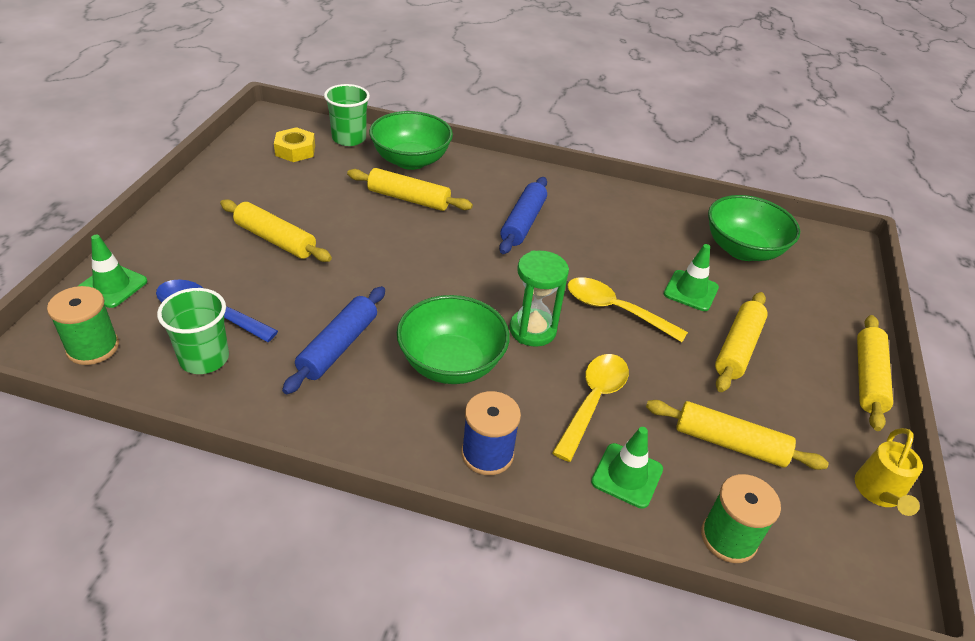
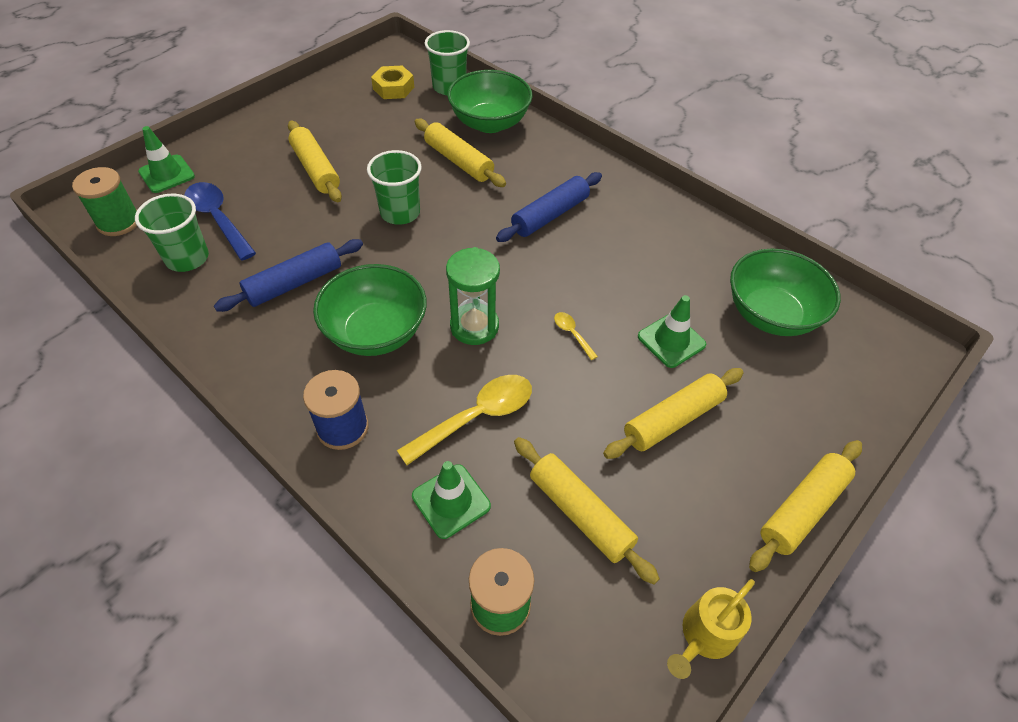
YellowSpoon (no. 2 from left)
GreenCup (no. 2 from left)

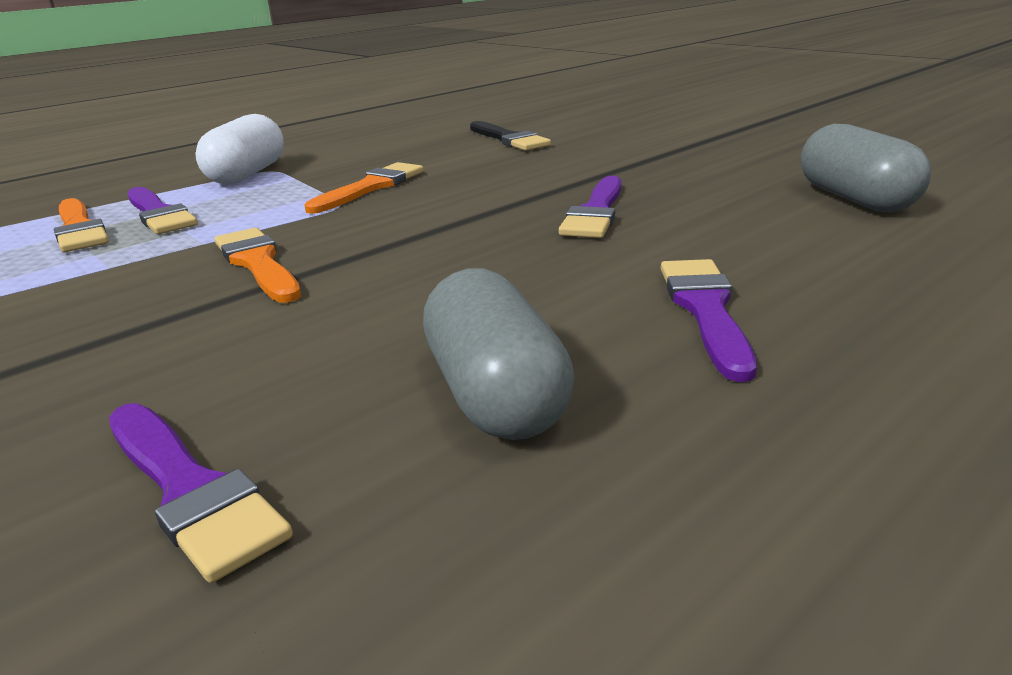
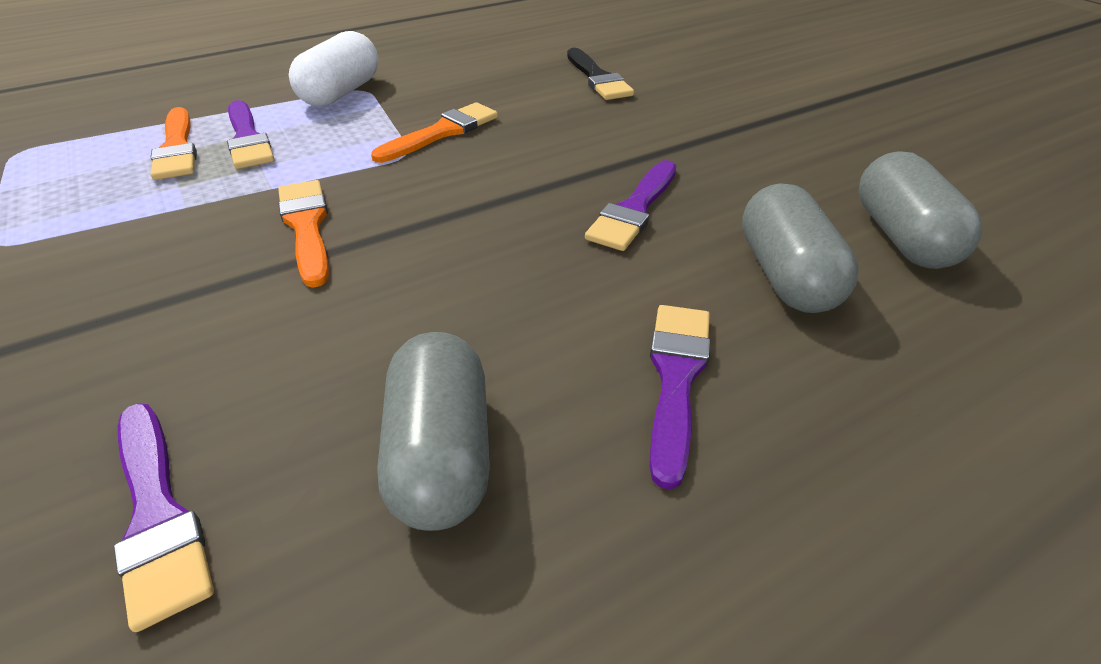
GreyCapsule (no. 2 from left)

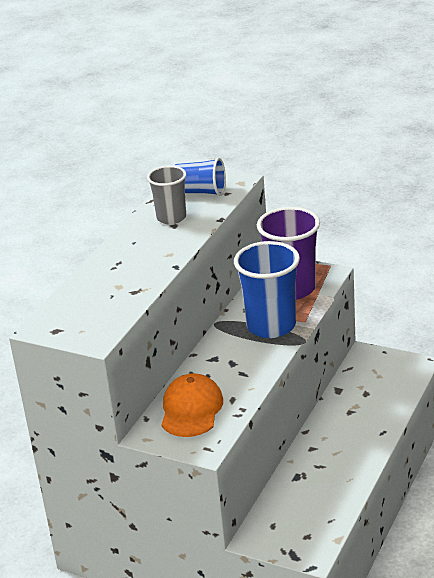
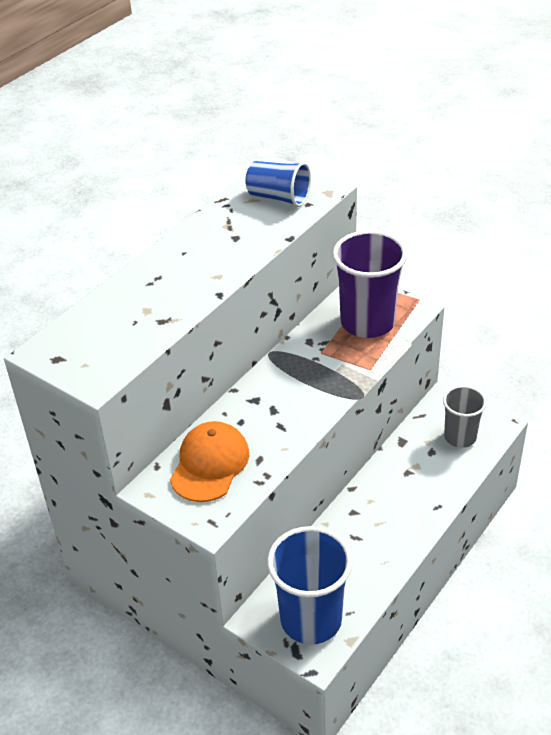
GreyCup
BlueCup (no. 2 from left)

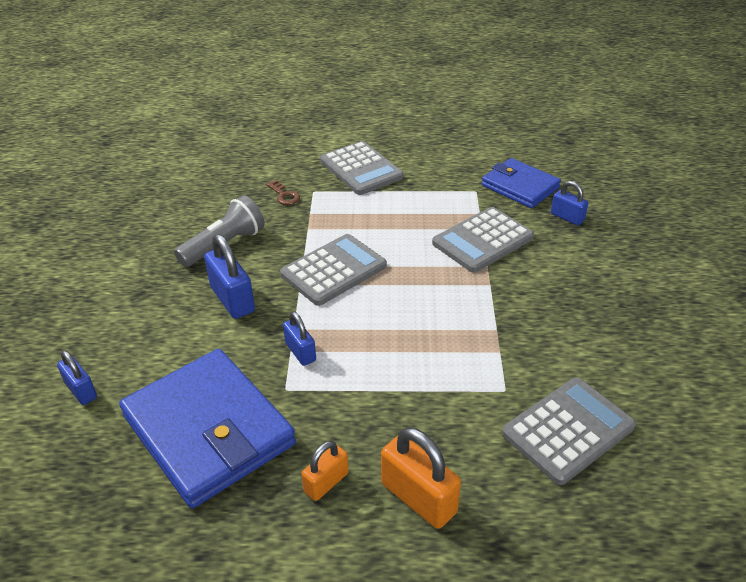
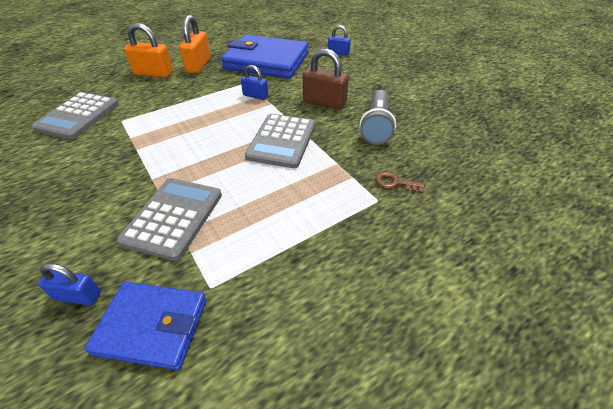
GreyCalculator (no. 2 from left in the first image)
BrownPadlock
OrangePadlock (no. 2 from left)

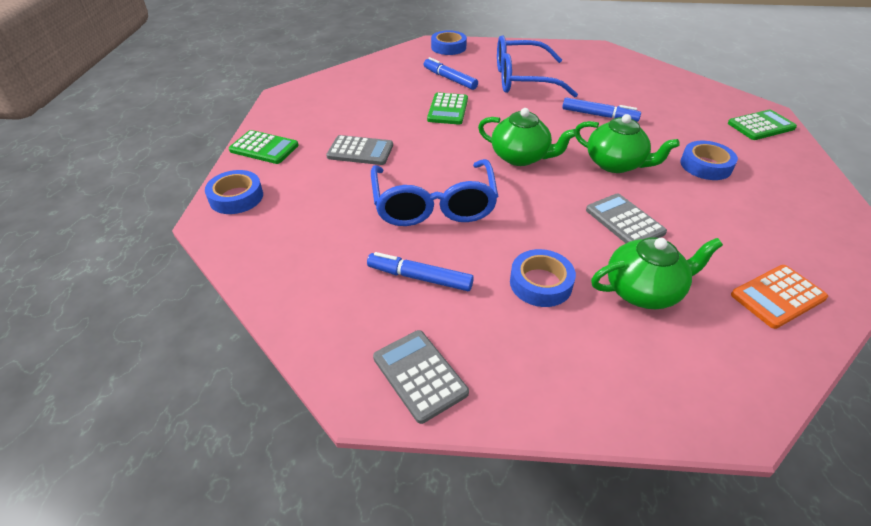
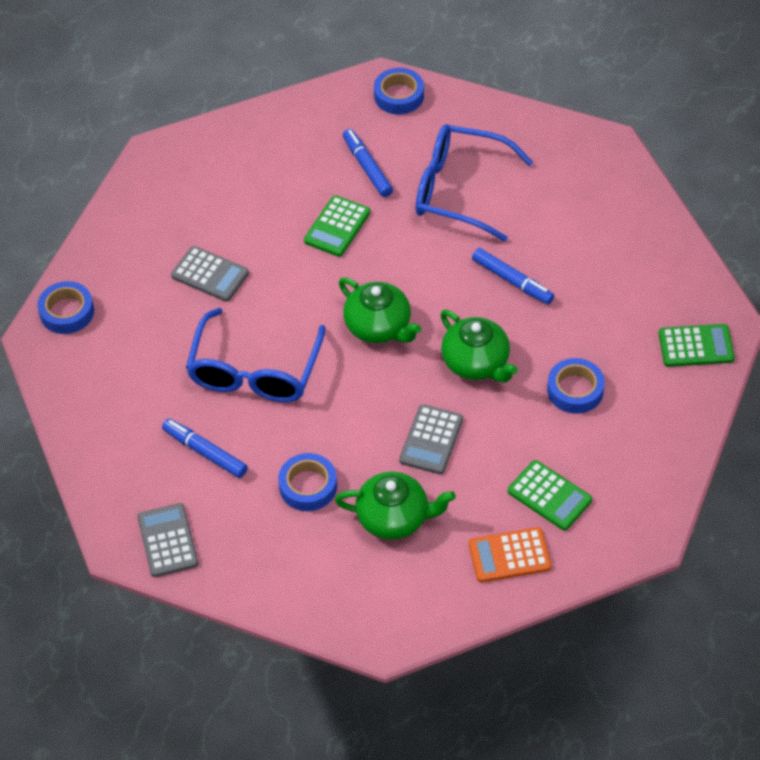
GreenCalculator (no. 2 from left)
GreyCalculator (no. 3 from left)

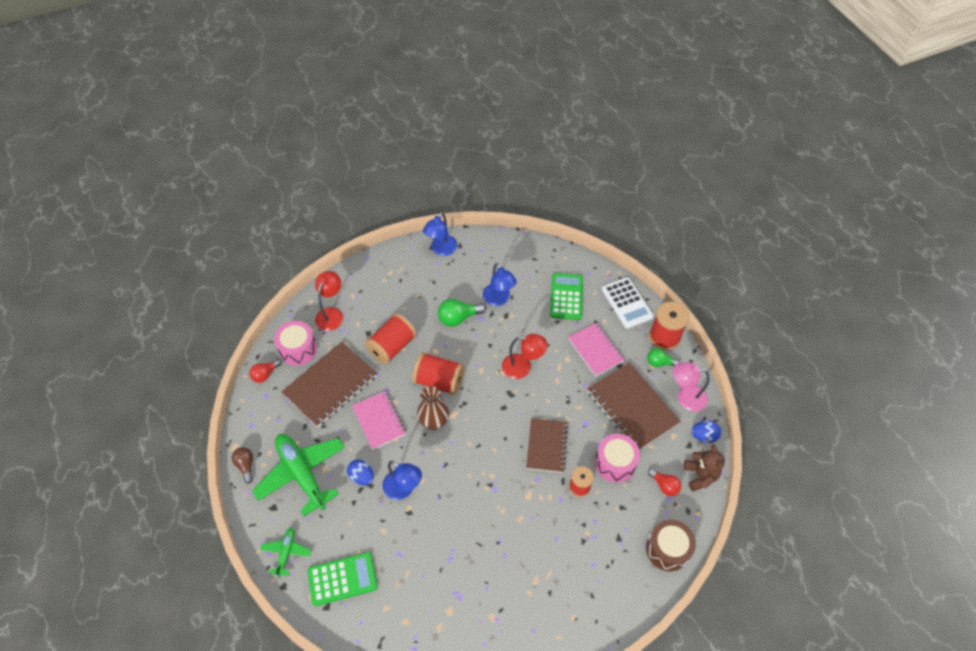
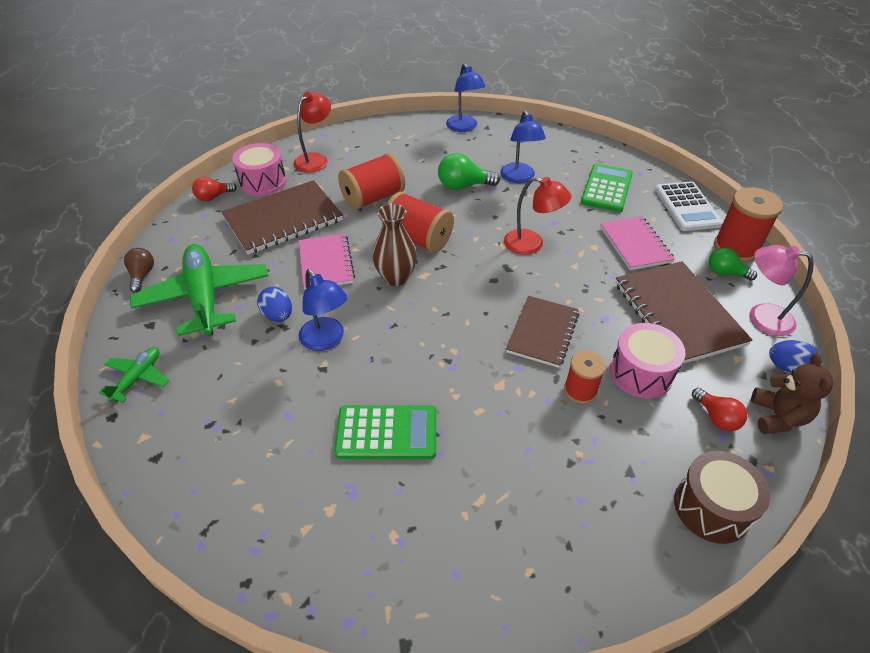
BlueLamp (no. 2 from left)
GreenCalculator (no. 1 from left)

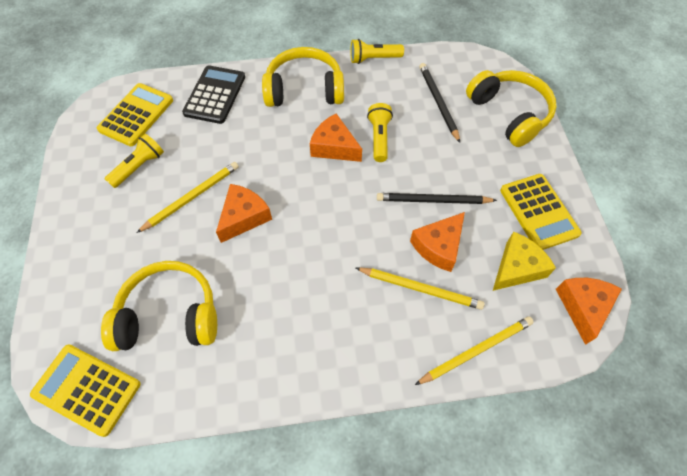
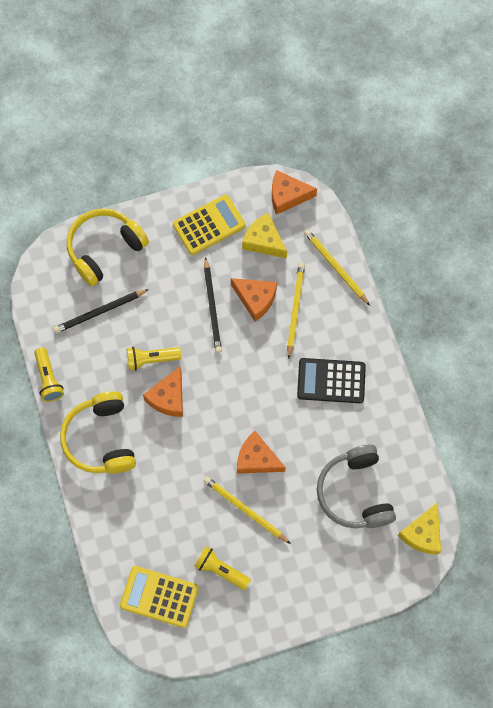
BlackCalculator
GreyHeadphones
YellowCheese (no. 2 from left)

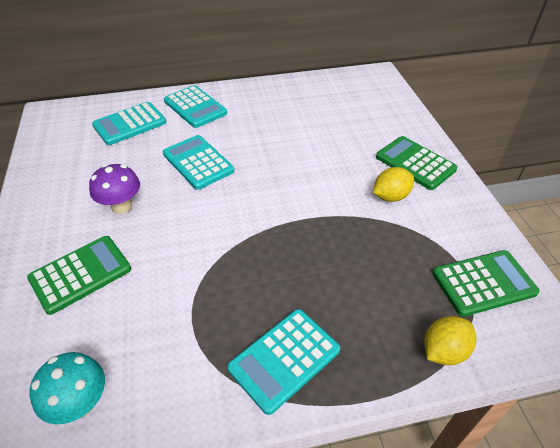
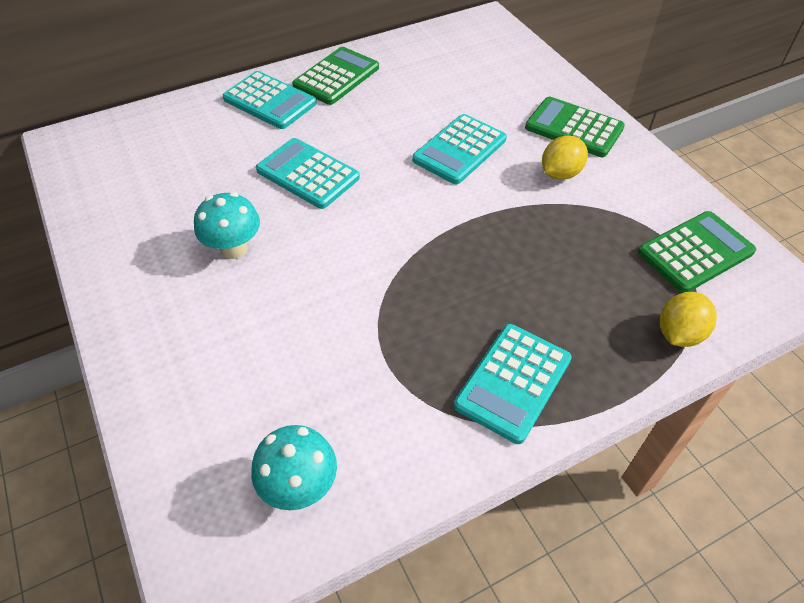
TurquoiseCalculator (no. 3 from left)
TurquoiseMushroom (no. 1 from left)
GreenCalculator (no. 1 from left)

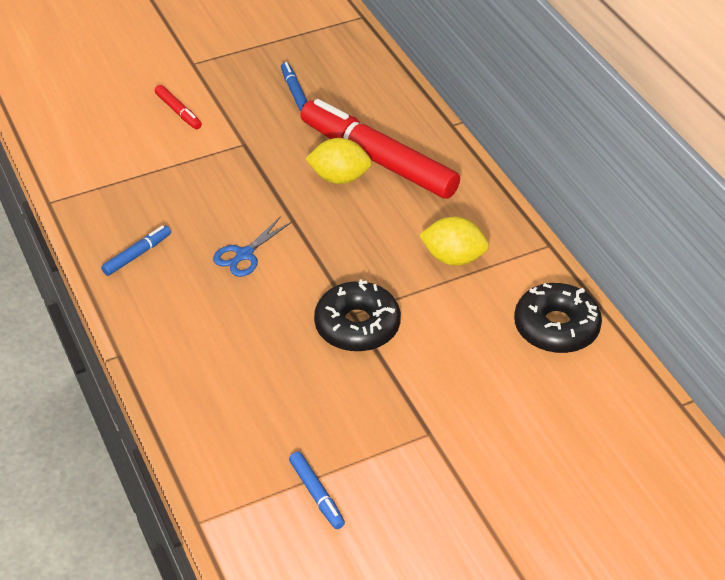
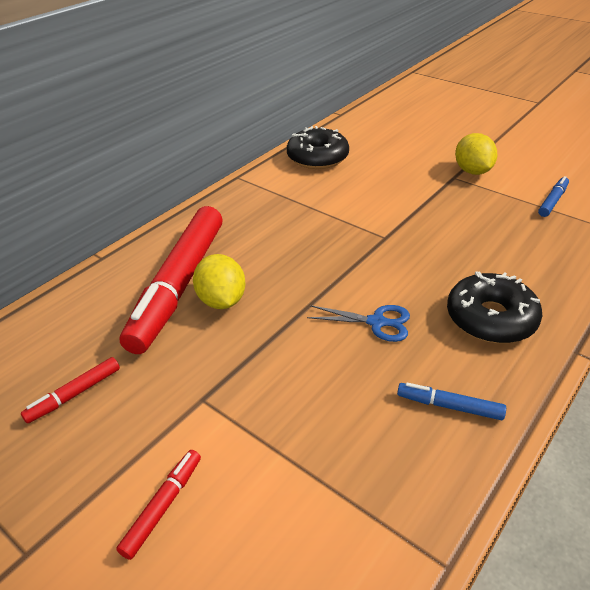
RedMarker (no. 1 from left)
YellowLemon (no. 2 from left)
BlackDonut (no. 2 from left)

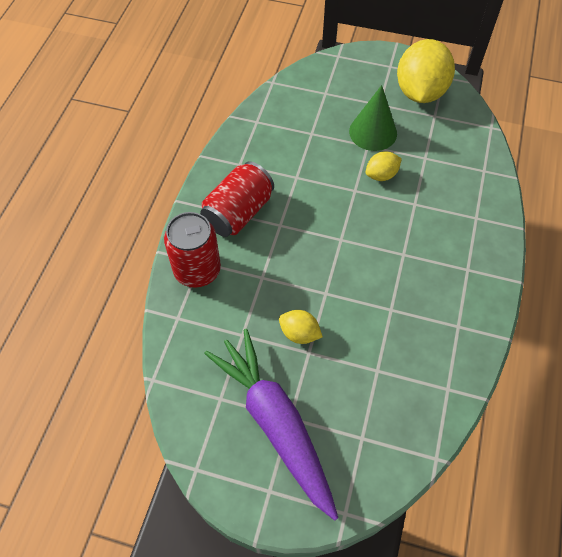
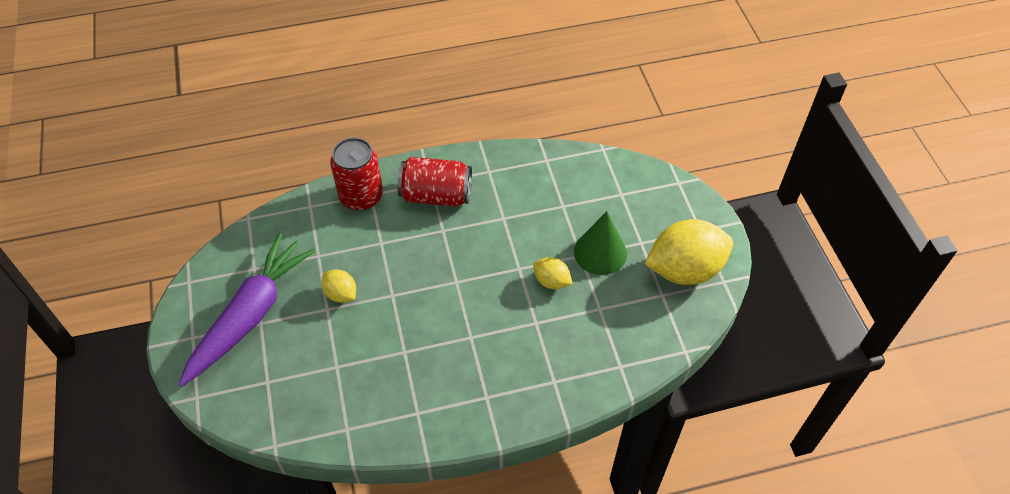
YellowLemon (no. 1 from left)

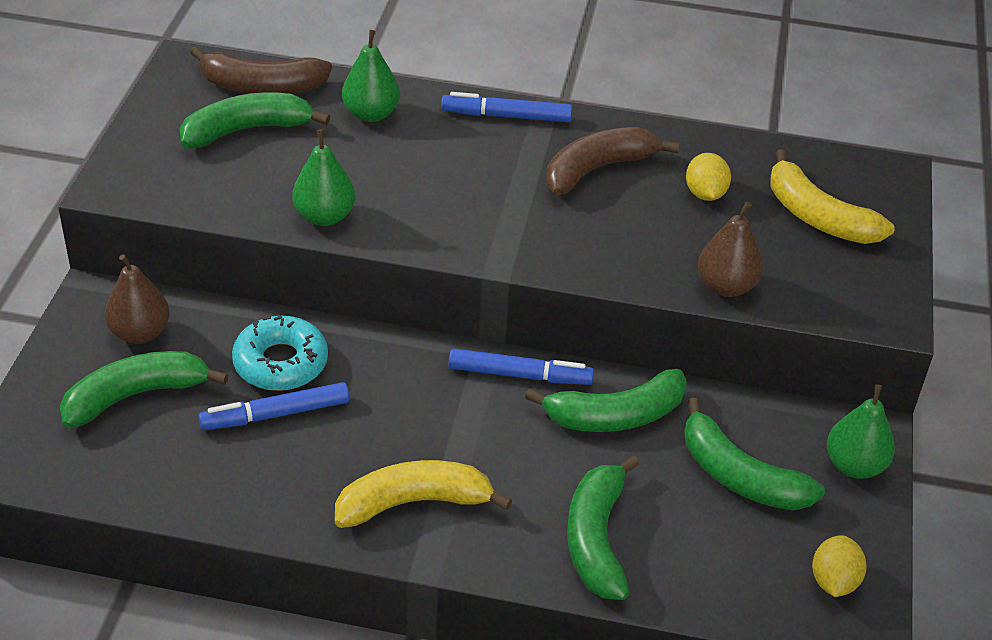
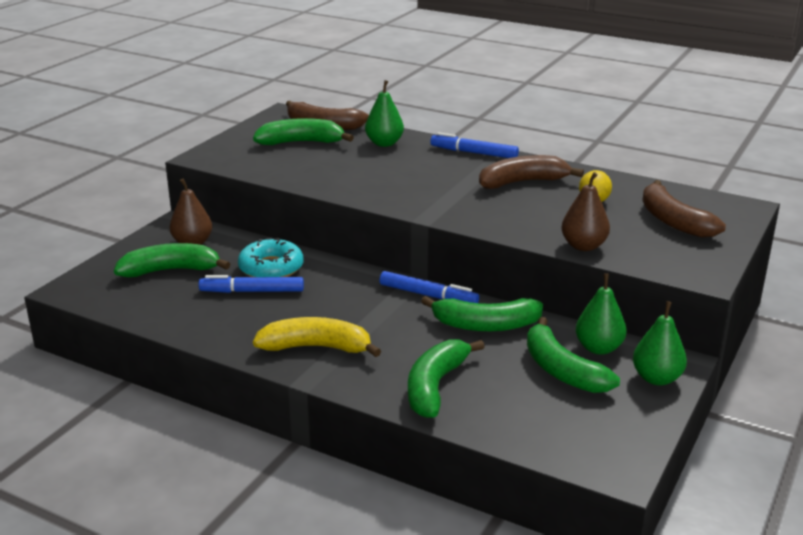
GreenPear (no. 2 from left)
BrownBanana (no. 3 from left)
YellowLemon (no. 2 from left in the first image)

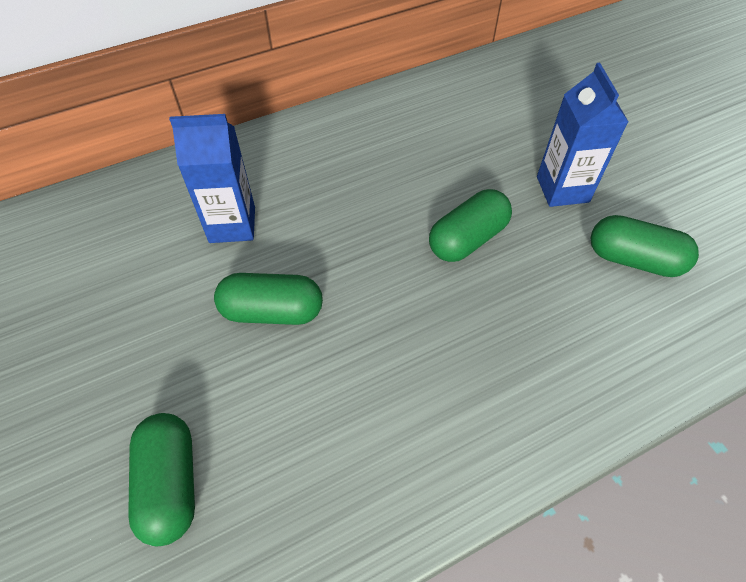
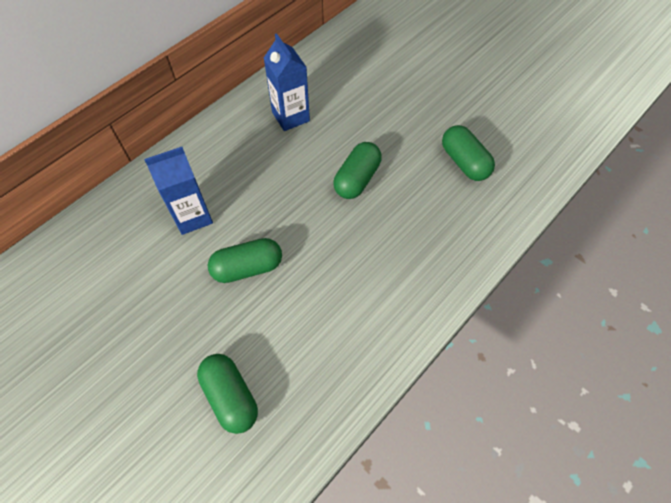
BlueCarton (no. 2 from left)
GreenCapsule (no. 4 from left)

